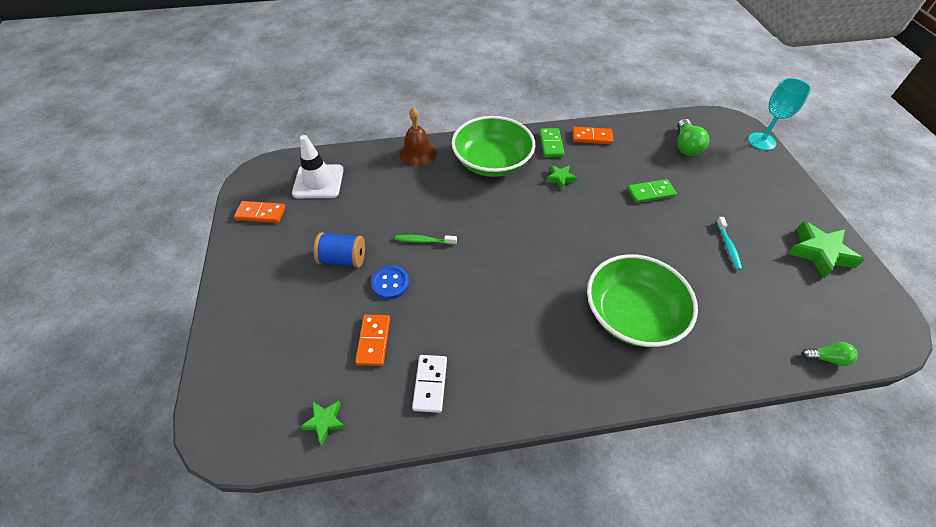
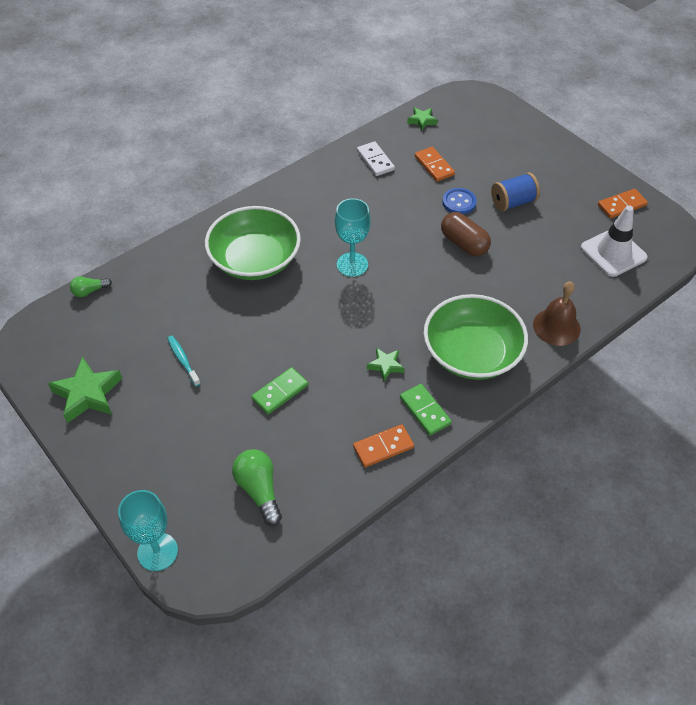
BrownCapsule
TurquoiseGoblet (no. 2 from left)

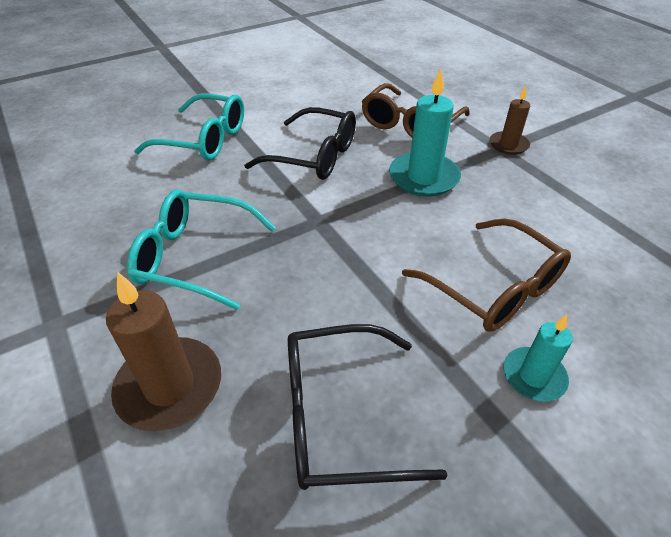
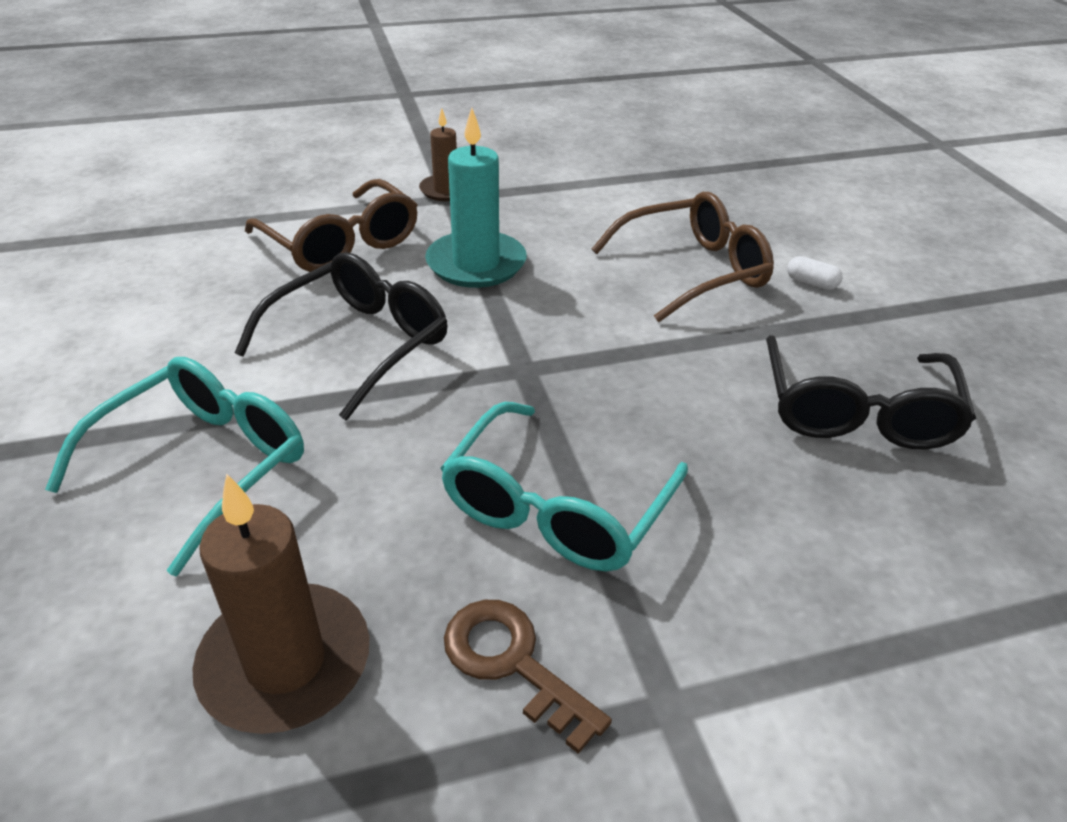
BrownCandle (no. 1 from left)
WhiteCapsule
BrownKey

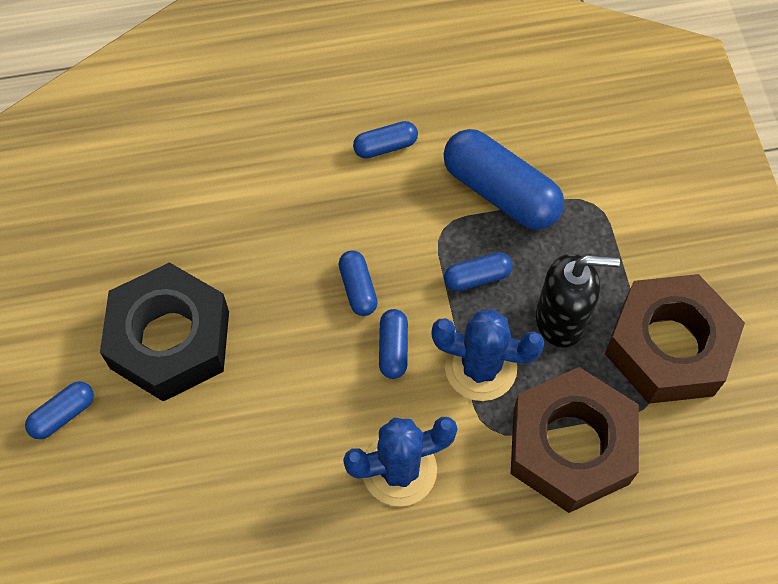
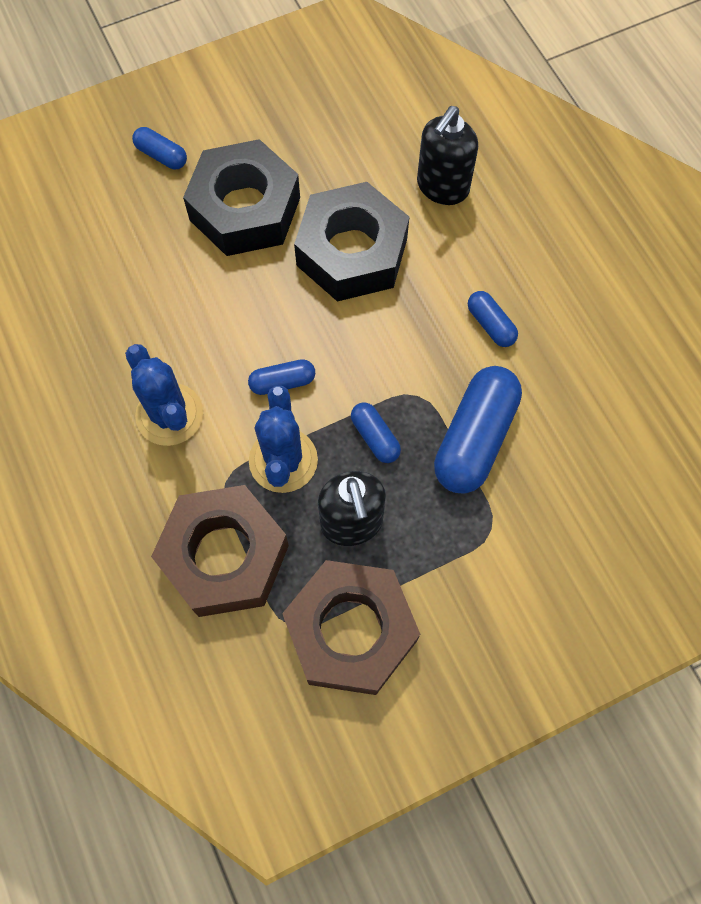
BlueCapsule (no. 2 from left in the first image)
BlackSoapDispenser (no. 2 from left)
BlackNut (no. 2 from left)

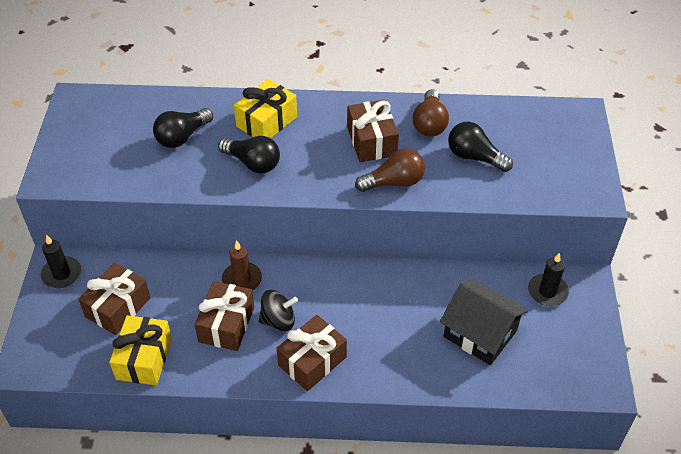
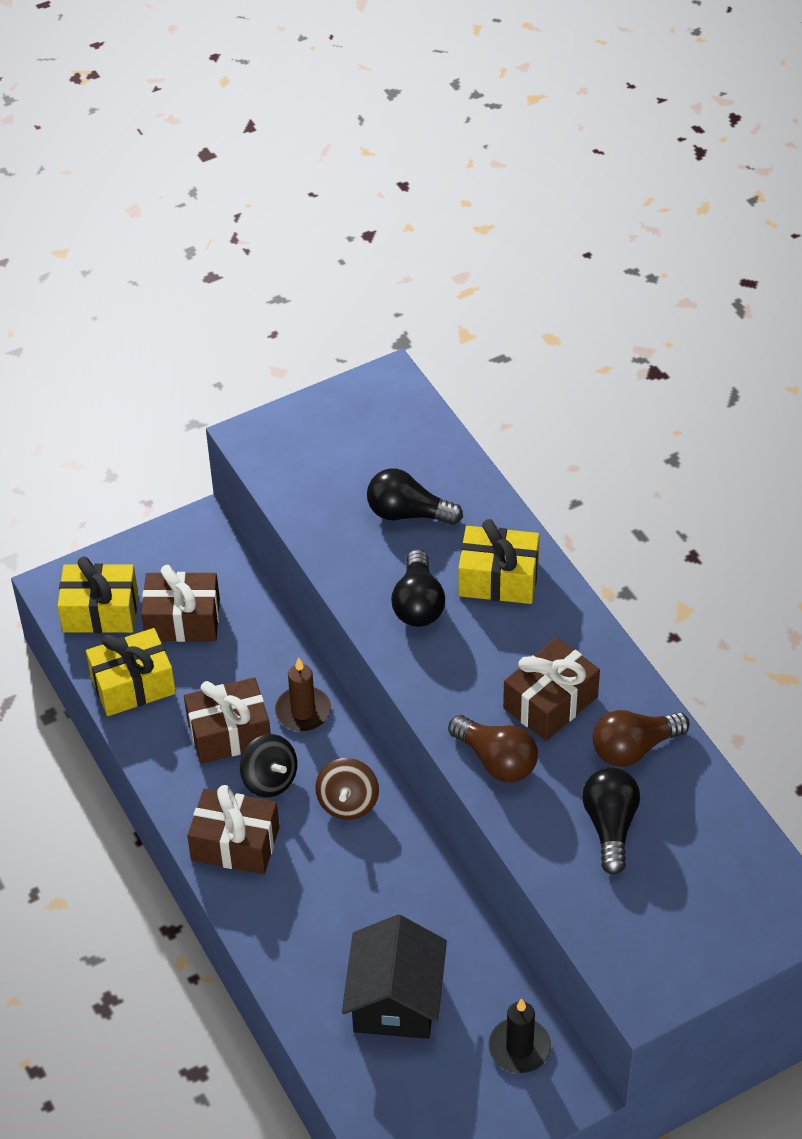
BlackCandle (no. 1 from left in the first image)
YellowGift (no. 1 from left)
BrownSpinningTop

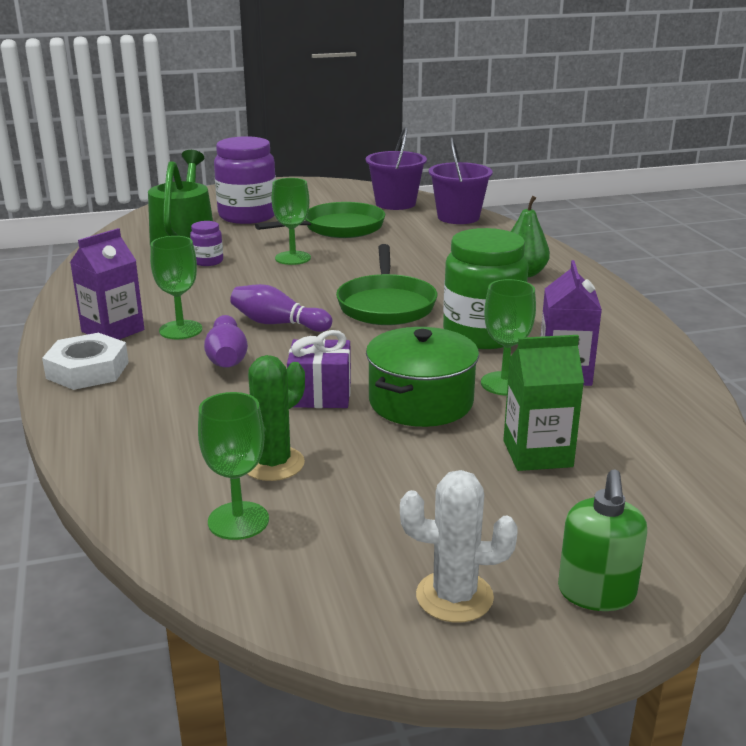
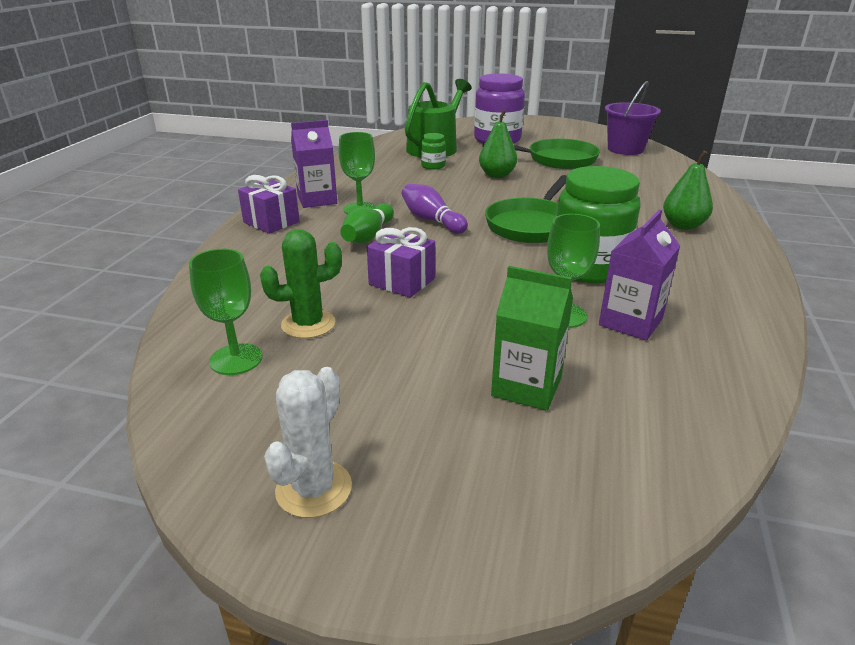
PurpleBucket (no. 2 from left in the first image)
GreenPear (no. 1 from left)
GreenJar (no. 1 from left)
GreenBowlingPin
GreenPot
PurpleGift (no. 1 from left)
GreenSoapDispenser
WhiteCactus

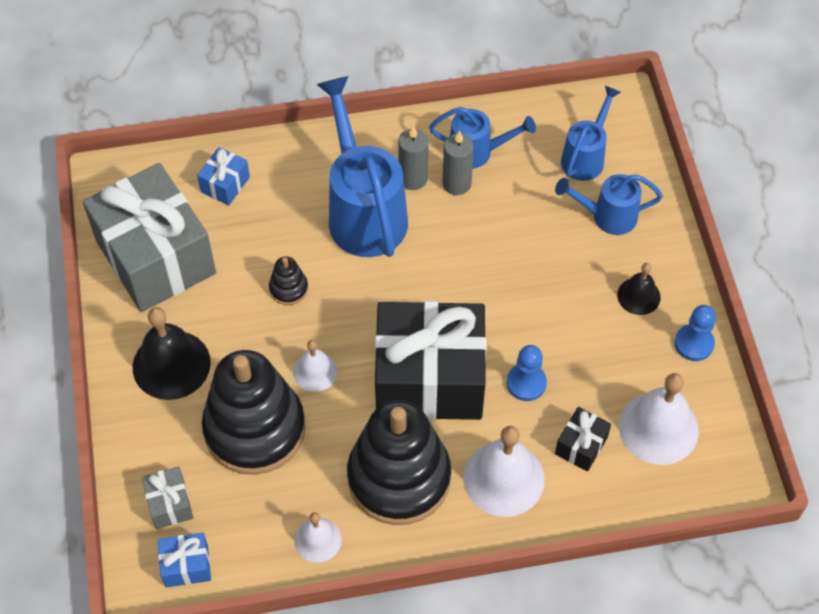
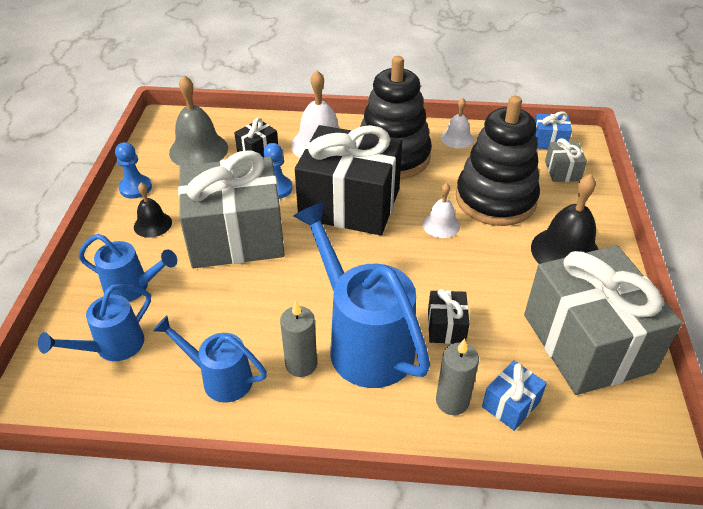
BlueWateringCan (no. 4 from left)
GreyCandle (no. 2 from left)
BlackStackingToy (no. 2 from left in the first image)
GreyBell
GreyGift (no. 1 from left)
BlackGift (no. 3 from left)

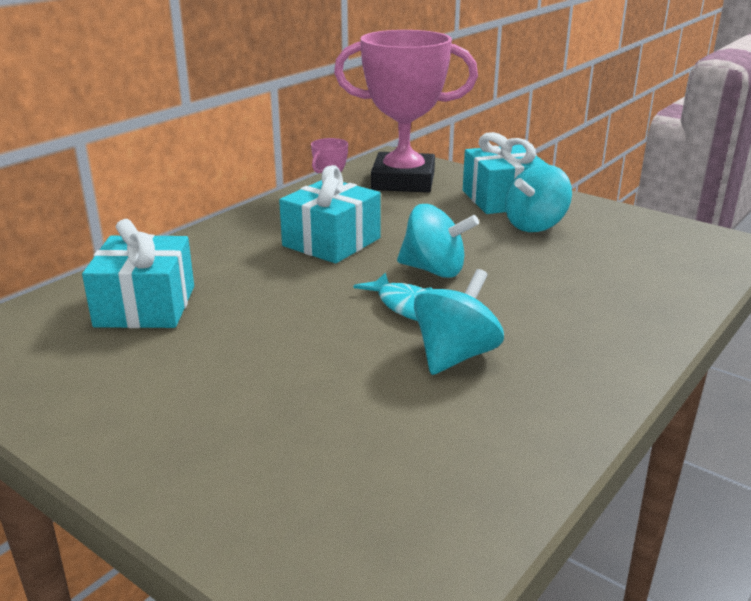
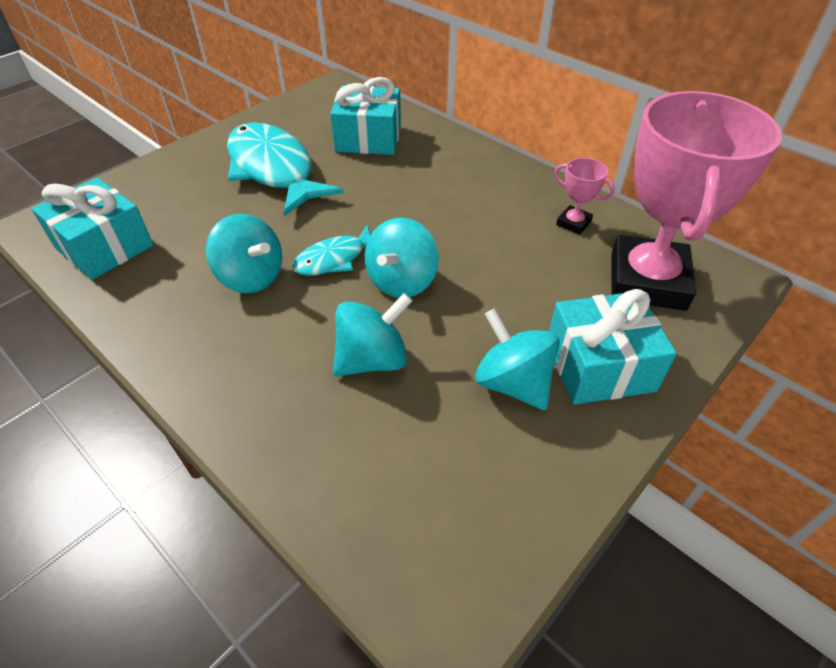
TurquoiseGift (no. 1 from left)
TurquoiseFish (no. 1 from left)
TurquoiseSpinningTop (no. 2 from left)

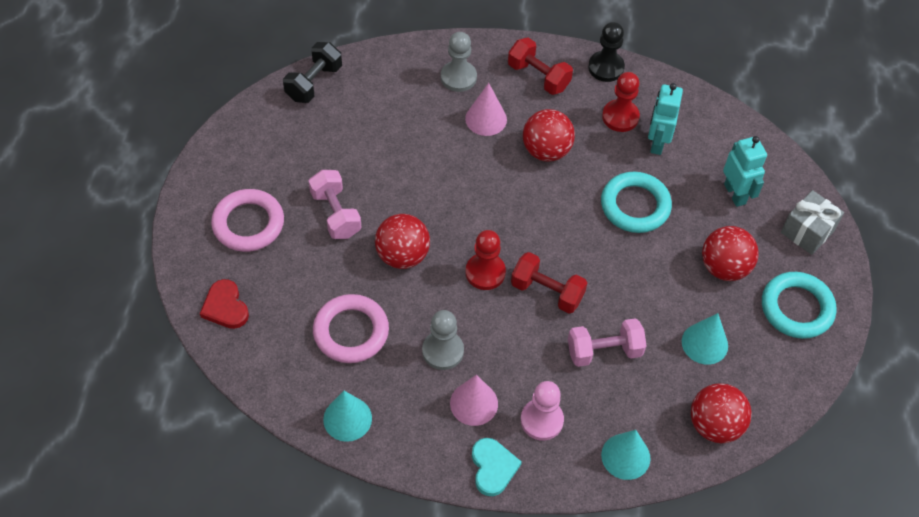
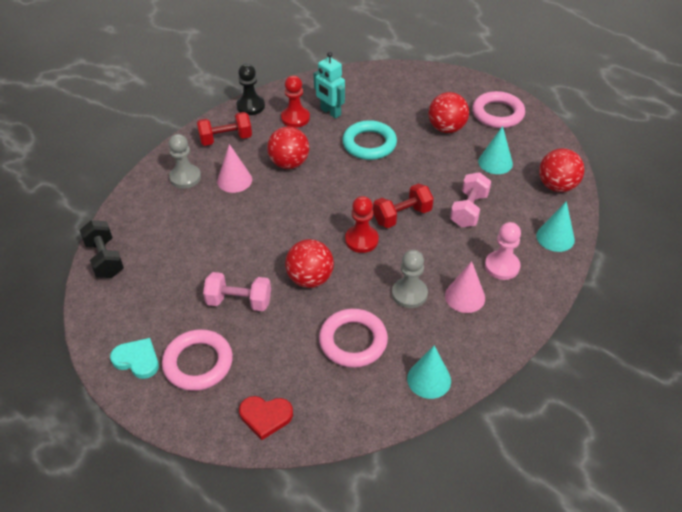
TurquoiseRobot (no. 2 from left in the first image)
GreyGift
PinkRing (no. 3 from left)
TurquoiseHeart

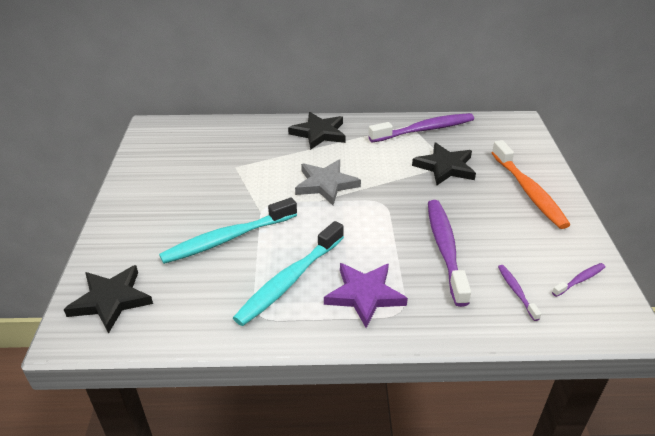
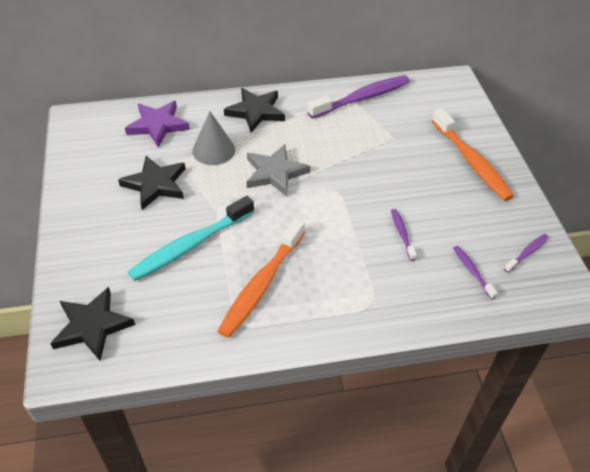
BlackStar (no. 2 from left)
PurpleToothbrush (no. 2 from left)
OrangeToothbrush (no. 1 from left)
PurpleStar
GreyCone

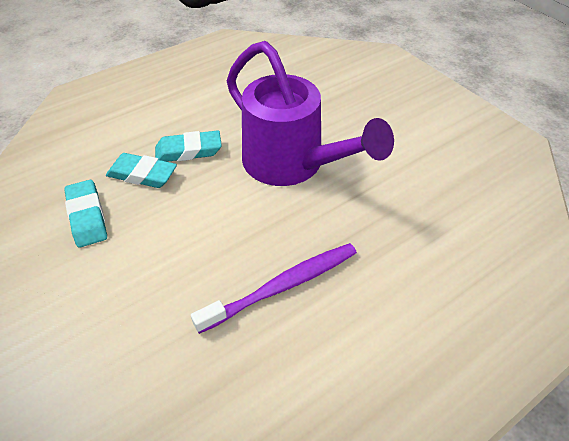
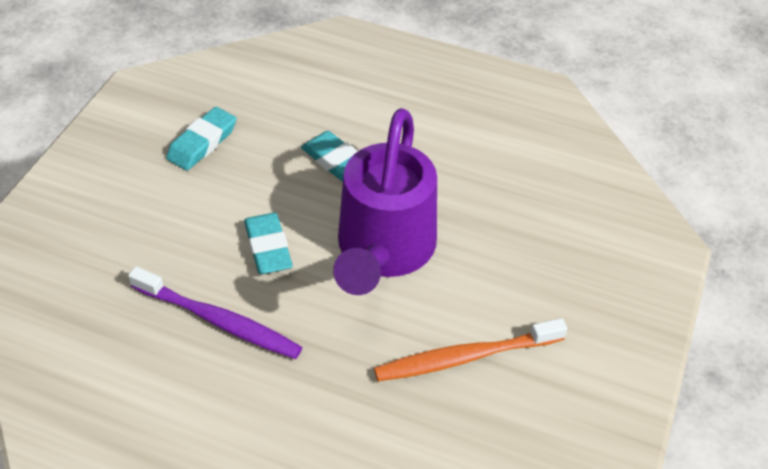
TurquoiseEraser (no. 2 from left)
OrangeToothbrush

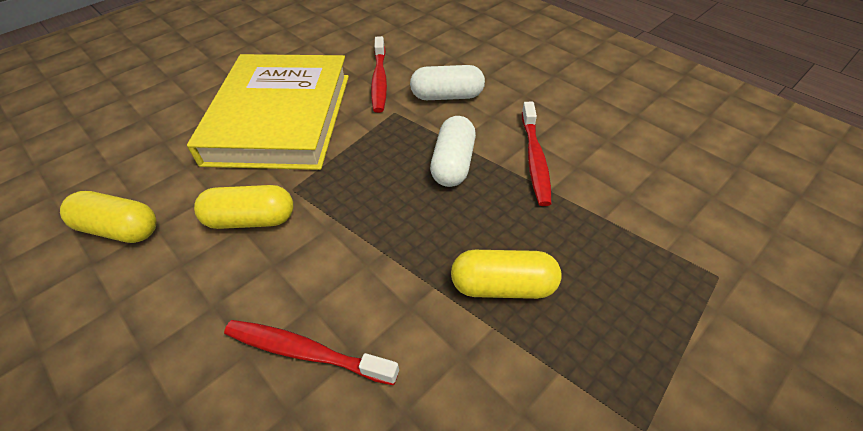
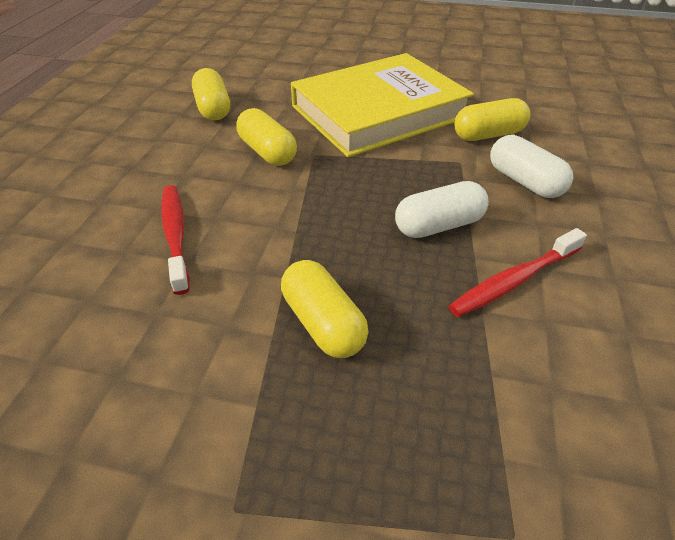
YellowCapsule (no. 4 from left)

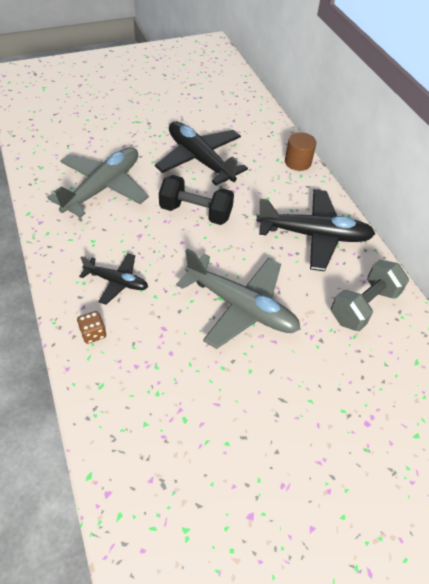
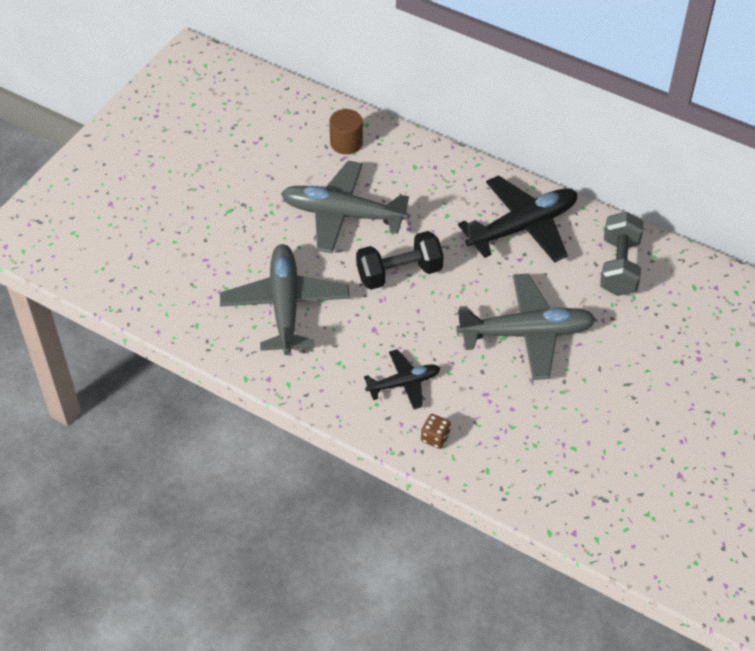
GreyPlane (no. 2 from left)
BrownCylinder

